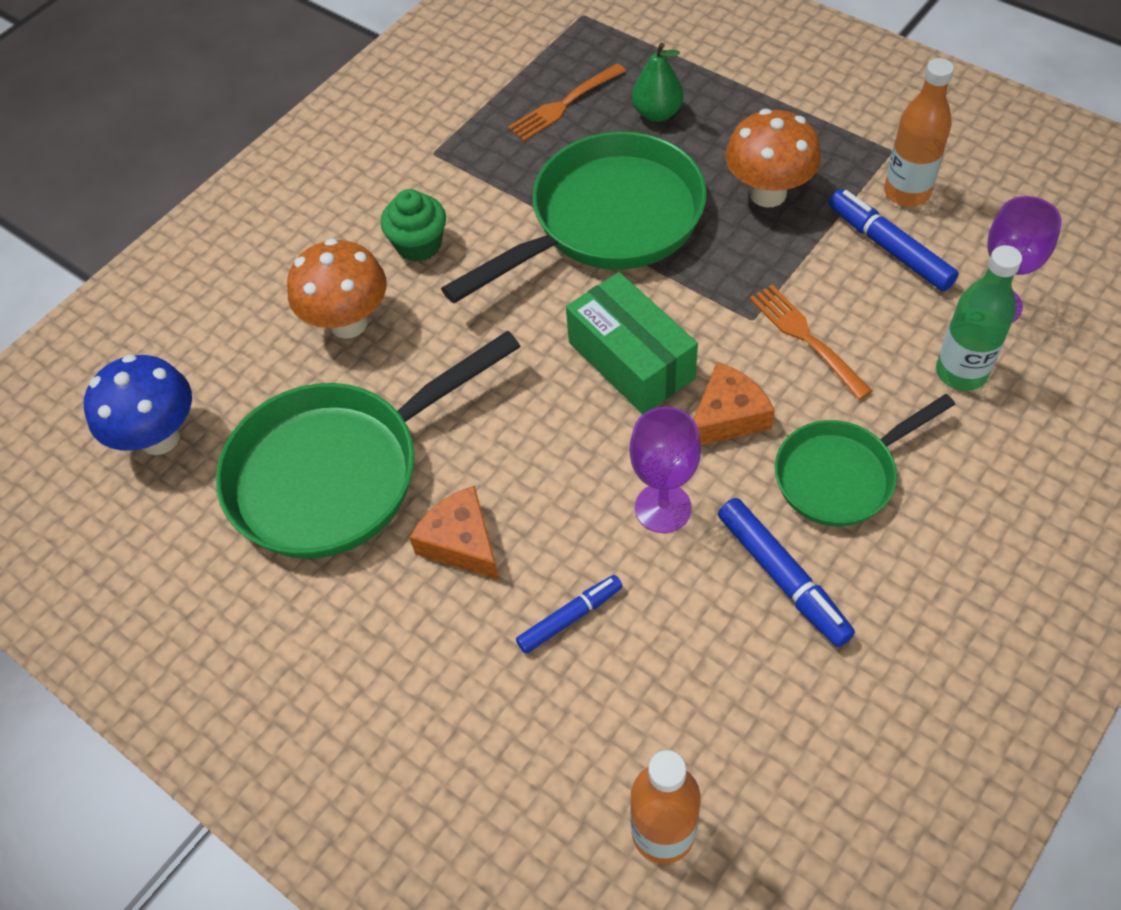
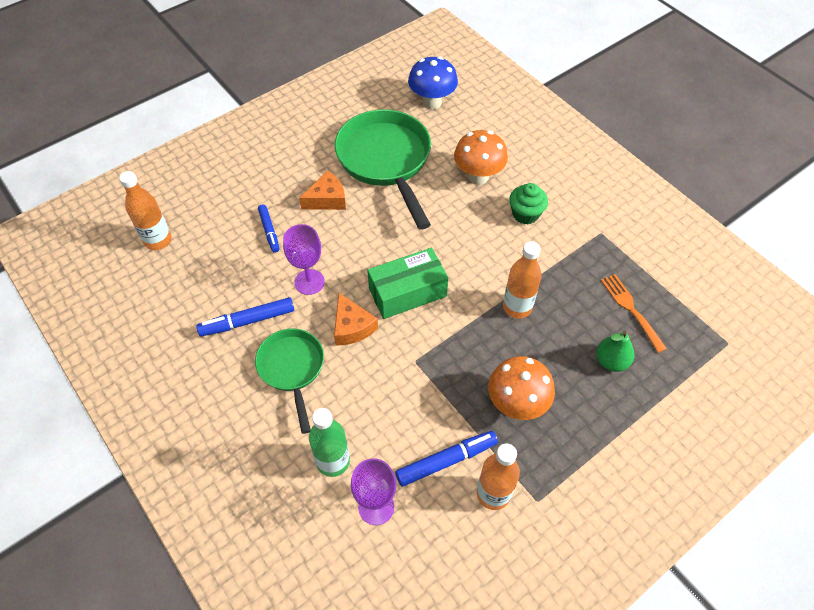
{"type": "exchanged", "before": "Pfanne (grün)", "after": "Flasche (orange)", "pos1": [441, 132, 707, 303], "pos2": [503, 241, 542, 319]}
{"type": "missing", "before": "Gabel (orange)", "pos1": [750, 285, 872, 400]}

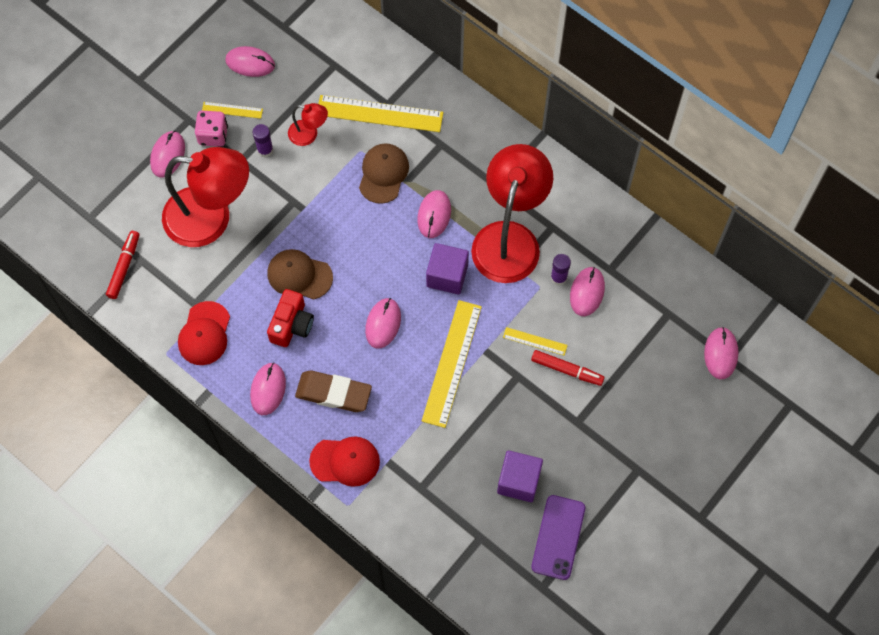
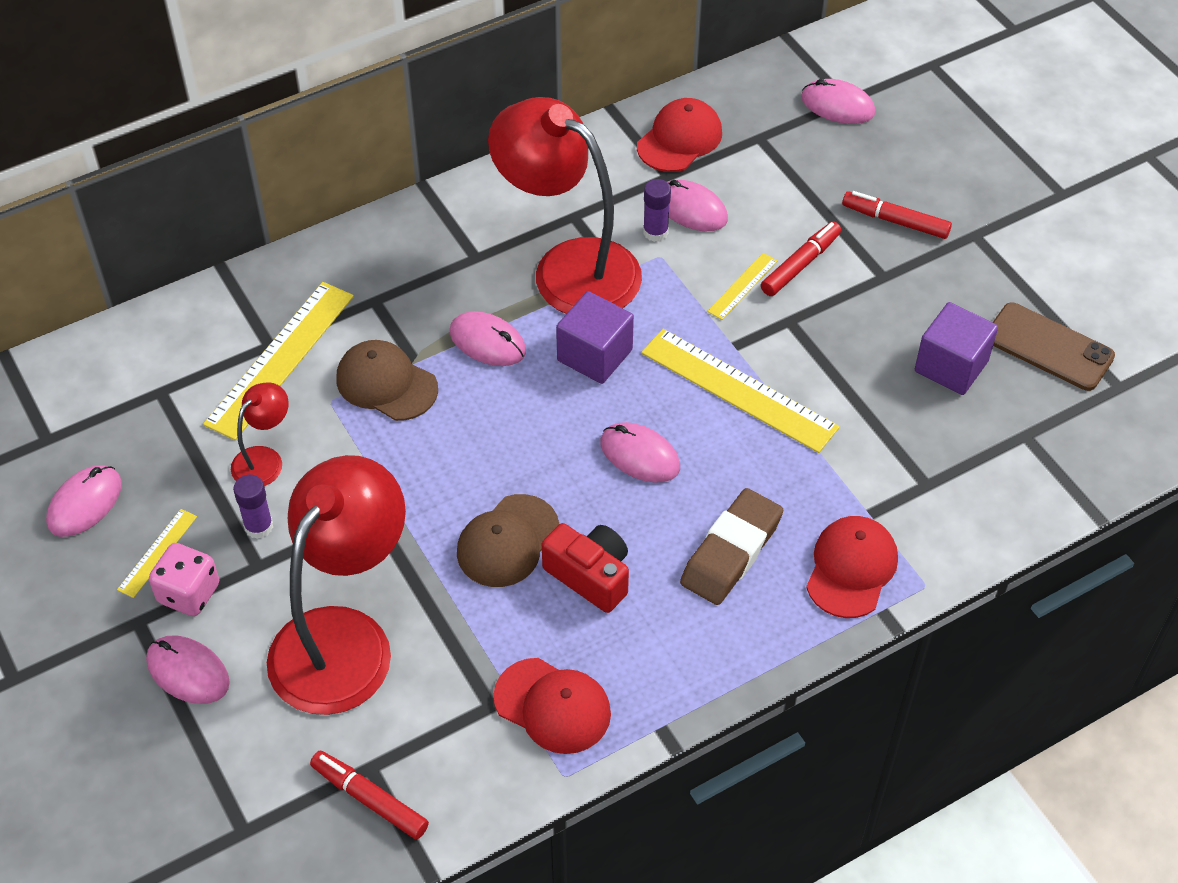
{"type": "appeared", "after": "Kappe (rot)", "pos2": [637, 98, 722, 172]}
{"type": "appeared", "after": "Filzstift (rot)", "pos2": [842, 191, 952, 239]}
{"type": "colour", "before": "Handy (lila)", "after": "Handy (braun)", "pos1": [531, 495, 585, 580], "pos2": [992, 303, 1115, 391]}
{"type": "missing", "before": "Computermaus (rosa)", "pos1": [250, 363, 286, 415]}

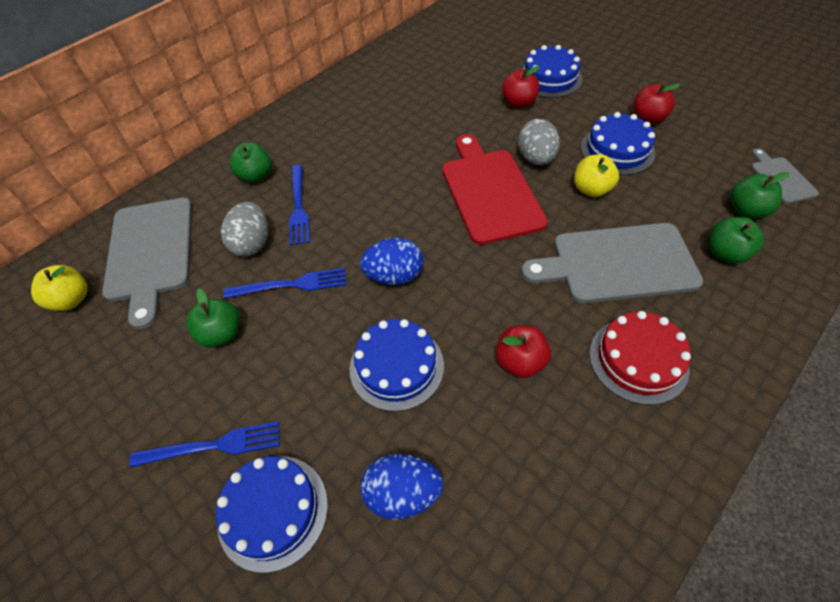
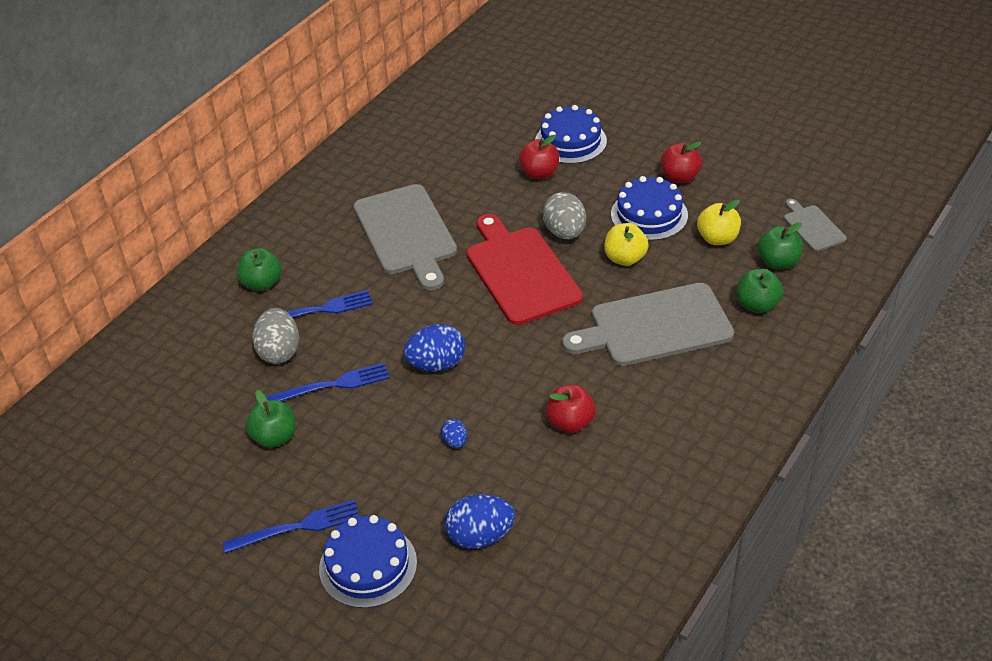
{"type": "spun", "before": "Gabel (blau)", "pos1": [289, 165, 310, 246], "pos2": [255, 290, 373, 322], "turn": -90}
{"type": "relocated", "before": "Schneidebrett (grau)", "pos1": [102, 198, 192, 329], "pos2": [353, 184, 457, 291]}
{"type": "exchanged", "before": "Kuchen (blau)", "after": "Ei (blau)", "pos1": [350, 319, 444, 411], "pos2": [441, 419, 467, 448]}
{"type": "relocated", "before": "Apfel (gelb)", "pos1": [31, 265, 87, 311], "pos2": [697, 200, 741, 245]}
{"type": "missing", "before": "Kuchen (rot)", "pos1": [589, 311, 691, 405]}

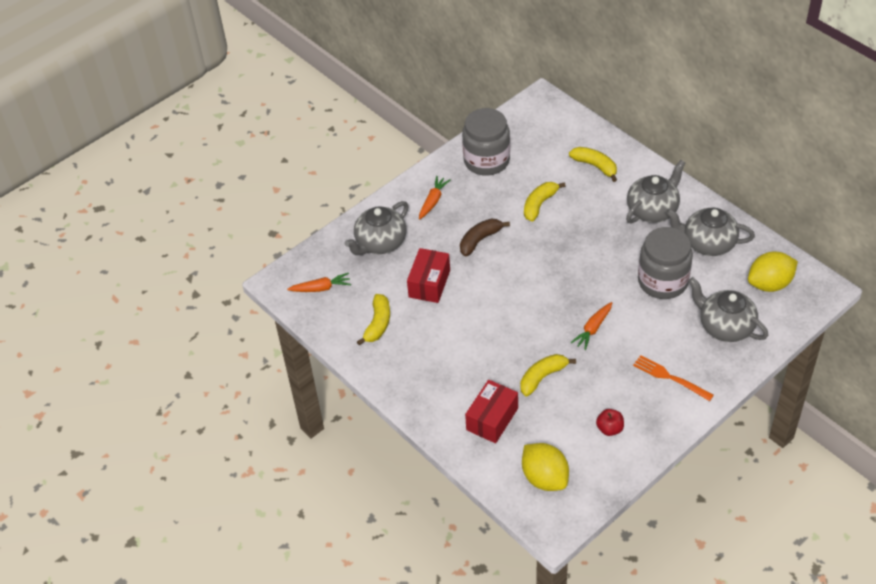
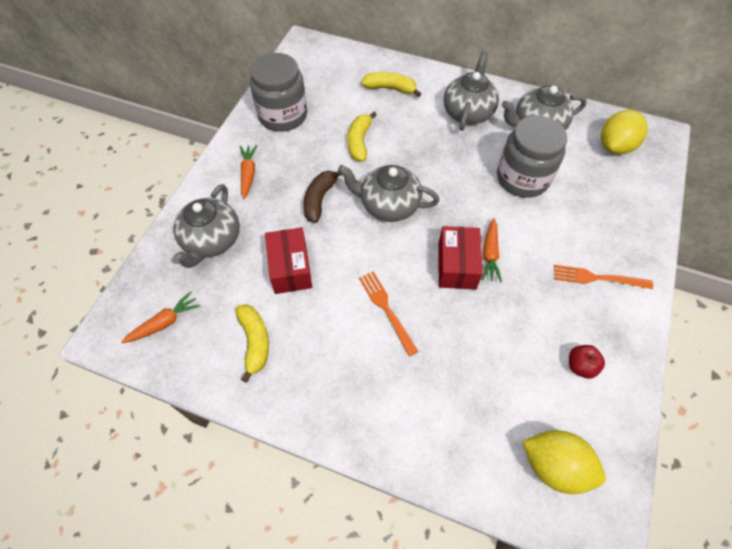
{"type": "relocated", "before": "Teekanne (grau)", "pos1": [688, 277, 768, 342], "pos2": [338, 165, 439, 222]}
{"type": "appeared", "after": "Gabel (orange)", "pos2": [359, 271, 419, 356]}
{"type": "relocated", "before": "Schachtel (rot)", "pos1": [465, 380, 518, 443], "pos2": [438, 226, 483, 290]}
{"type": "missing", "before": "Banane (gelb)", "pos1": [520, 354, 576, 396]}

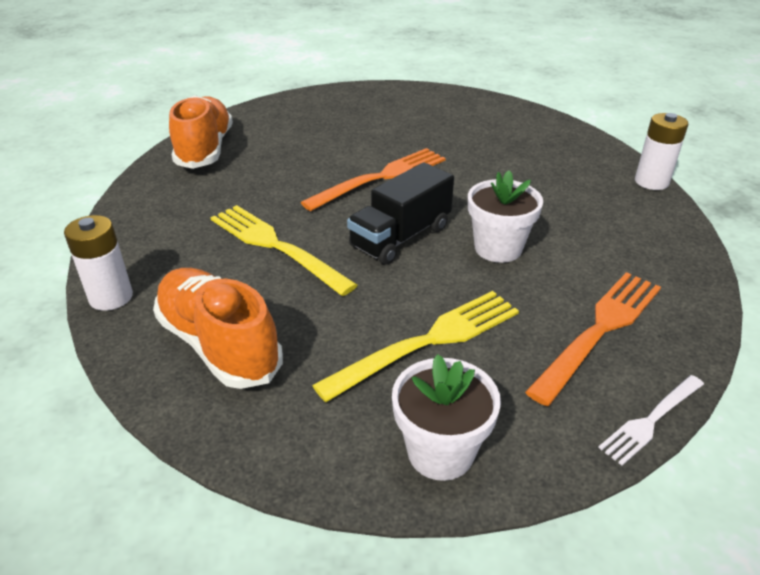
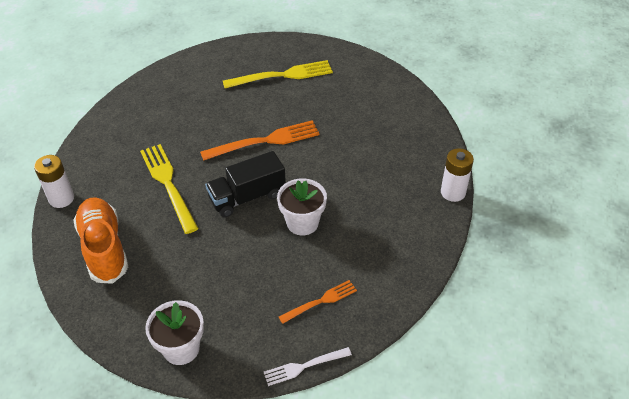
{"type": "relocated", "before": "Gabel (gelb)", "pos1": [312, 291, 519, 402], "pos2": [223, 60, 333, 88]}
{"type": "size", "before": "Gabel (orange)", "pos1": [525, 272, 661, 406], "pos2": [279, 280, 357, 324], "scale": 0.58}
{"type": "missing", "before": "Schuh (orange)", "pos1": [169, 95, 233, 169]}

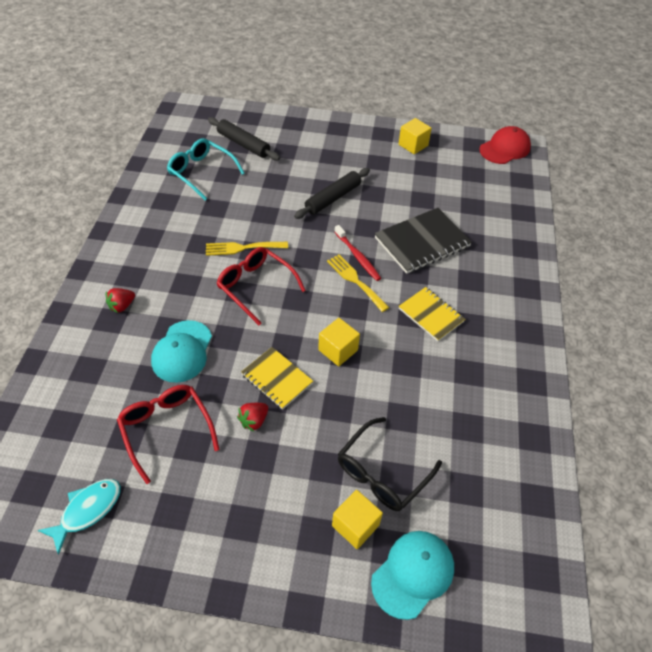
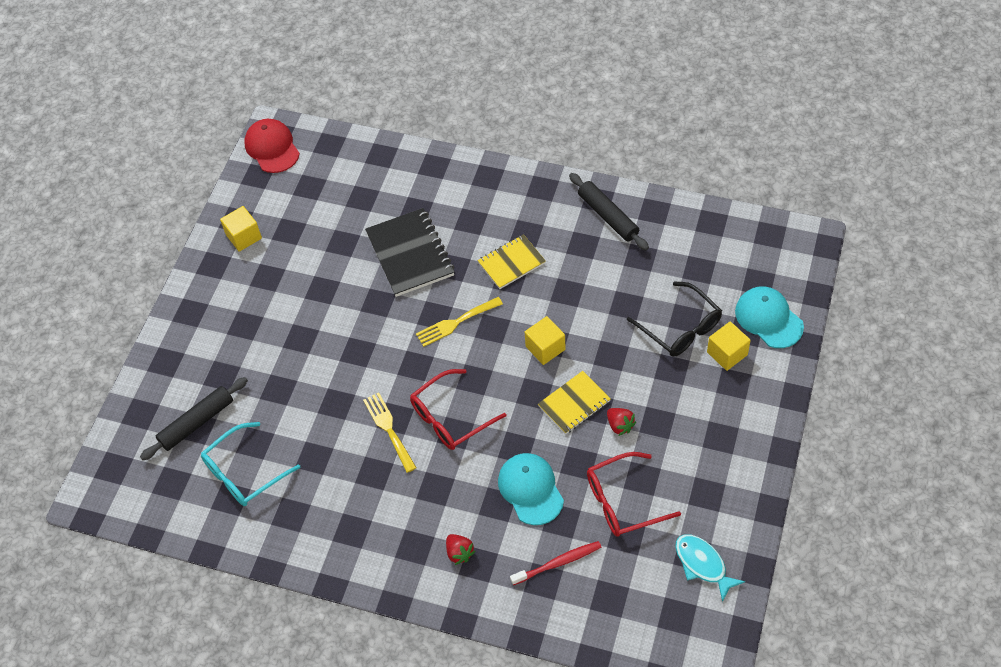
{"type": "spun", "before": "Gabel (gelb)", "pos1": [206, 242, 288, 256], "pos2": [363, 392, 417, 473], "turn": 150}
{"type": "spun", "before": "Kappe (türkis)", "pos1": [151, 320, 212, 383], "pos2": [498, 453, 564, 525], "turn": -135}
{"type": "relocated", "before": "Zahnbürste (rot)", "pos1": [334, 225, 381, 281], "pos2": [510, 541, 601, 585]}
{"type": "relocated", "before": "Nudelholz (schwarz)", "pos1": [294, 168, 370, 219], "pos2": [569, 173, 649, 251]}

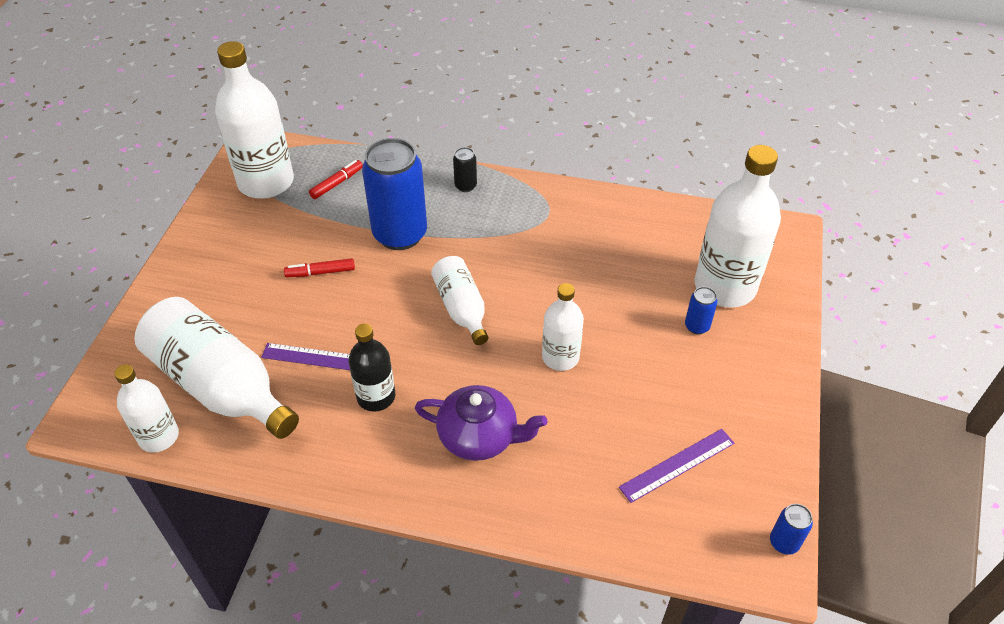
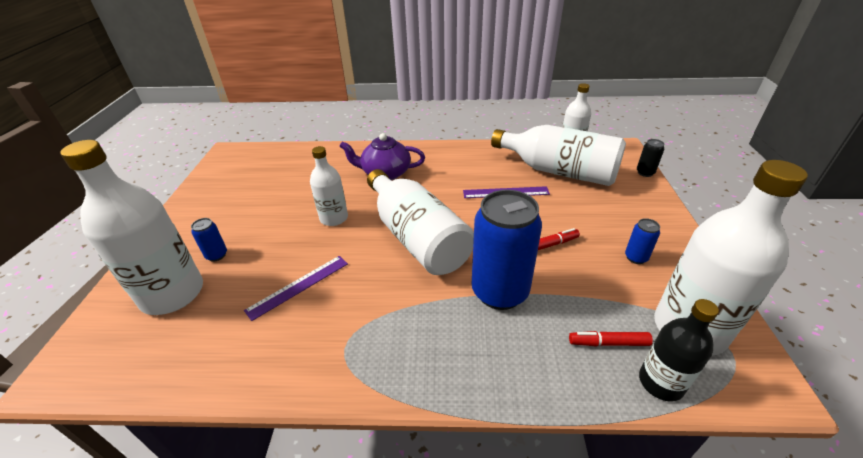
{"type": "relocated", "before": "Lineal (lila)", "pos1": [619, 429, 735, 503], "pos2": [244, 256, 348, 321]}
{"type": "size", "before": "Flasche (weiß)", "pos1": [431, 256, 488, 345], "pos2": [367, 169, 474, 275], "scale": 1.77}
{"type": "spun", "before": "Filzstift (rot)", "pos1": [309, 160, 363, 199], "pos2": [569, 331, 653, 346], "turn": 60}
{"type": "relocated", "before": "Dose (blau)", "pos1": [770, 504, 813, 555], "pos2": [625, 218, 660, 264]}
{"type": "relocated", "before": "Dose (schwarz)", "pos1": [453, 147, 477, 192], "pos2": [637, 139, 664, 177]}
{"type": "relocated", "before": "Flasche (schwarz)", "pos1": [348, 323, 395, 412], "pos2": [639, 299, 719, 402]}

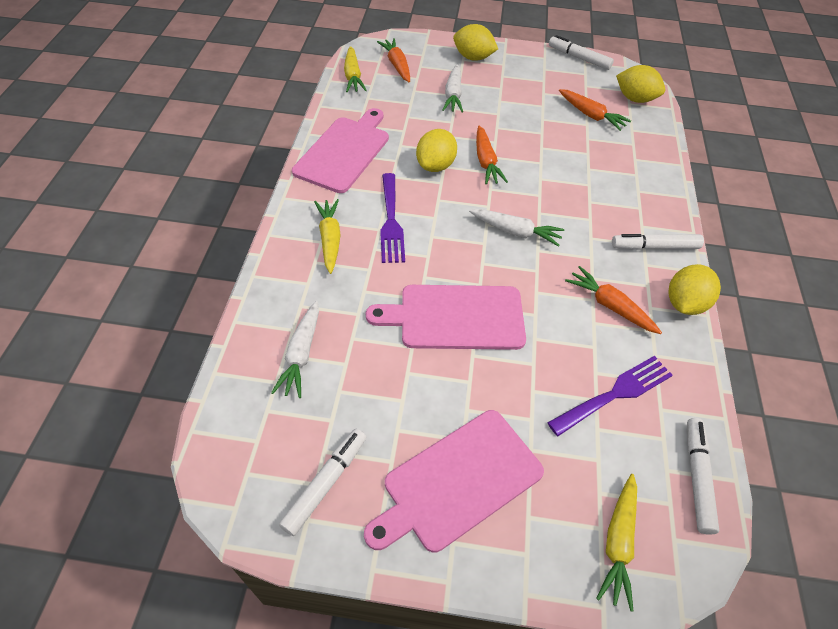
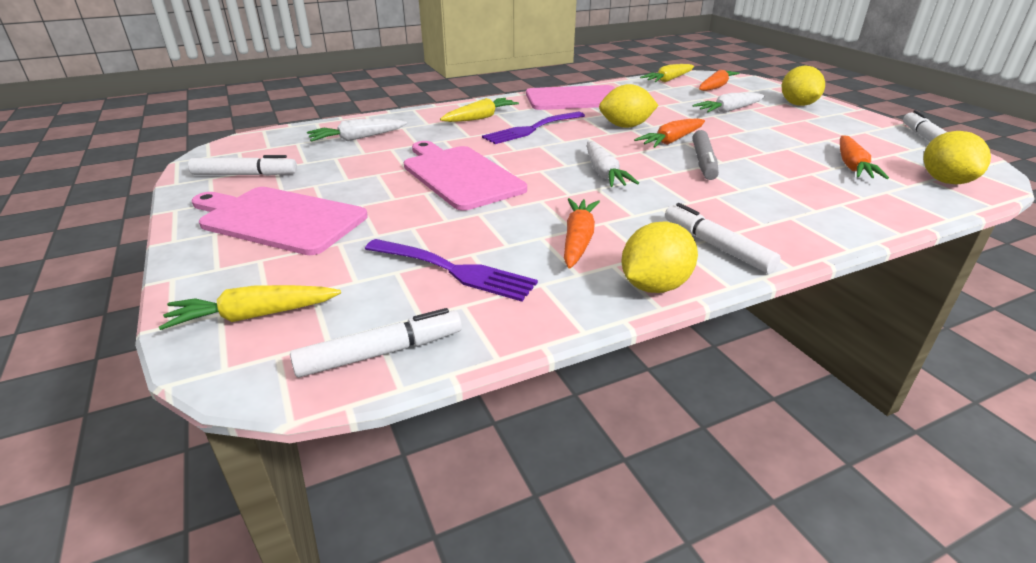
{"type": "spun", "before": "Zitrone (gelb)", "pos1": [669, 264, 721, 315], "pos2": [622, 222, 698, 293], "turn": -45}
{"type": "appeared", "after": "Filzstift (grau)", "pos2": [693, 130, 719, 180]}

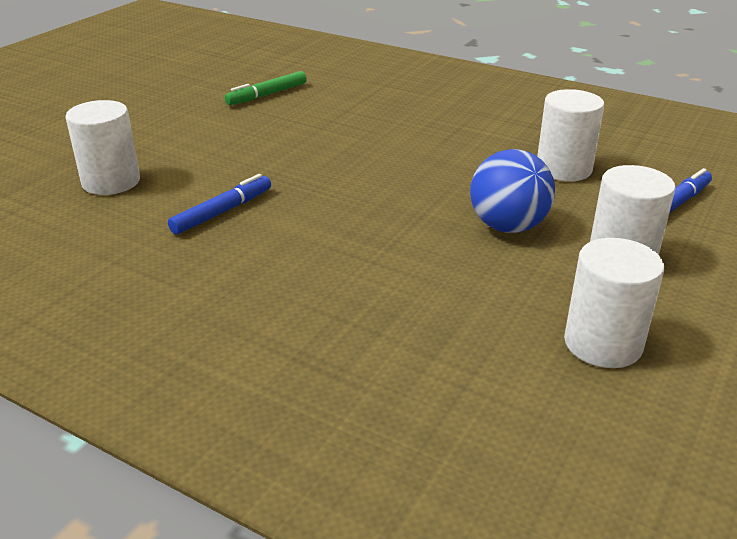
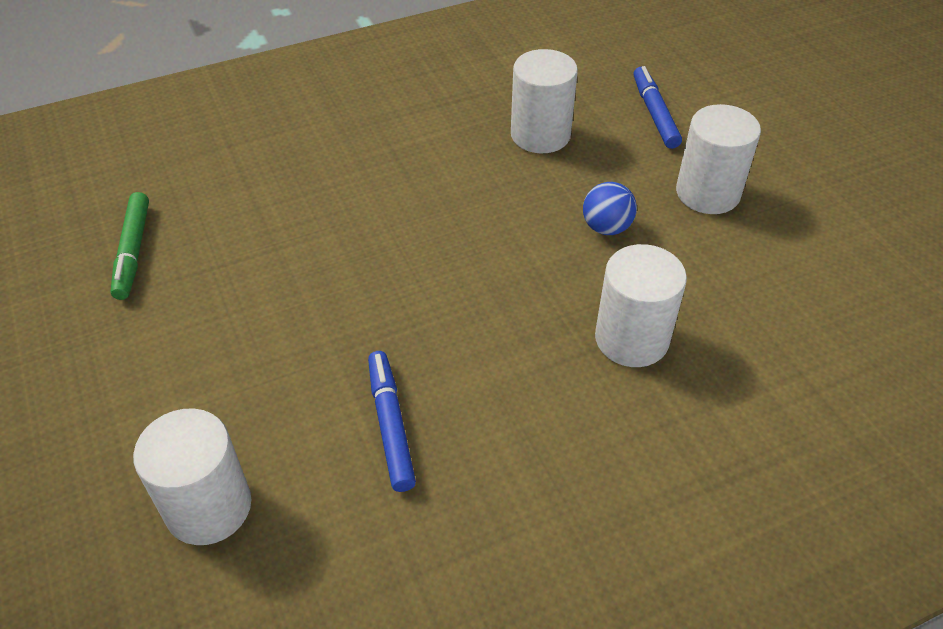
{"type": "size", "before": "Ball (blau)", "pos1": [470, 149, 555, 233], "pos2": [583, 182, 637, 235], "scale": 0.6}
{"type": "relocated", "before": "Vollzylinder (weiß)", "pos1": [564, 238, 664, 368], "pos2": [595, 244, 687, 367]}

